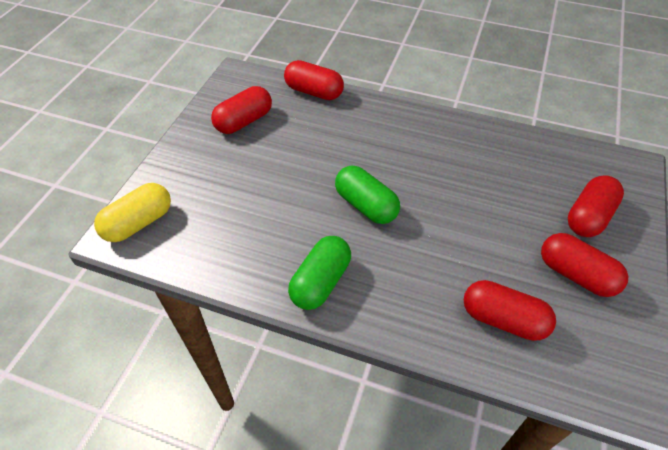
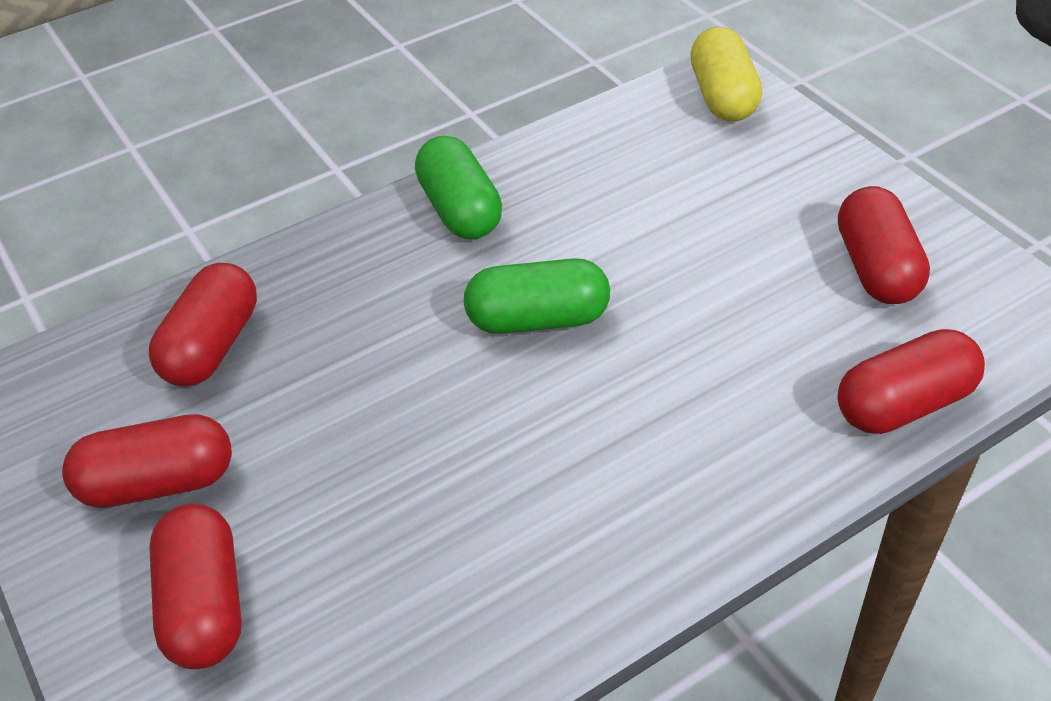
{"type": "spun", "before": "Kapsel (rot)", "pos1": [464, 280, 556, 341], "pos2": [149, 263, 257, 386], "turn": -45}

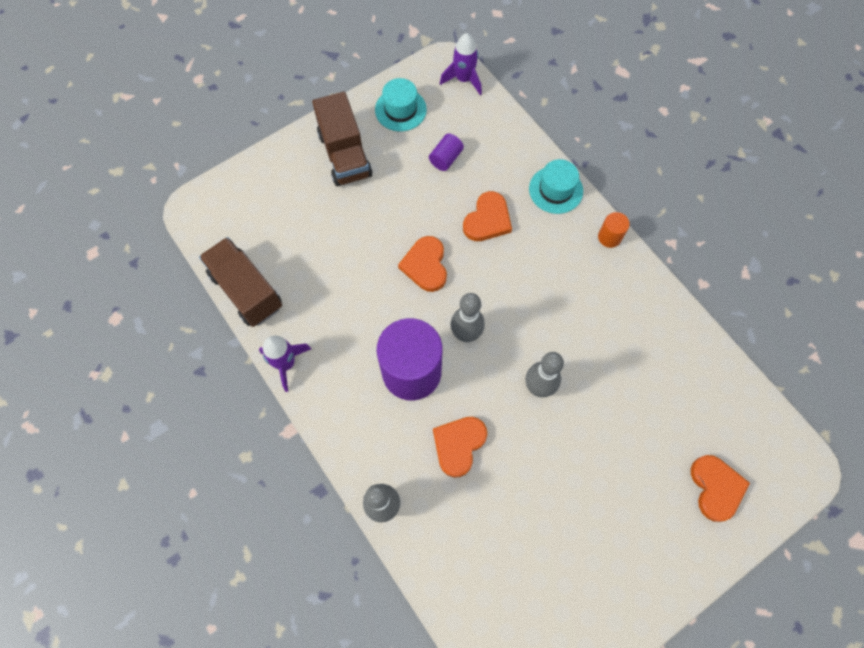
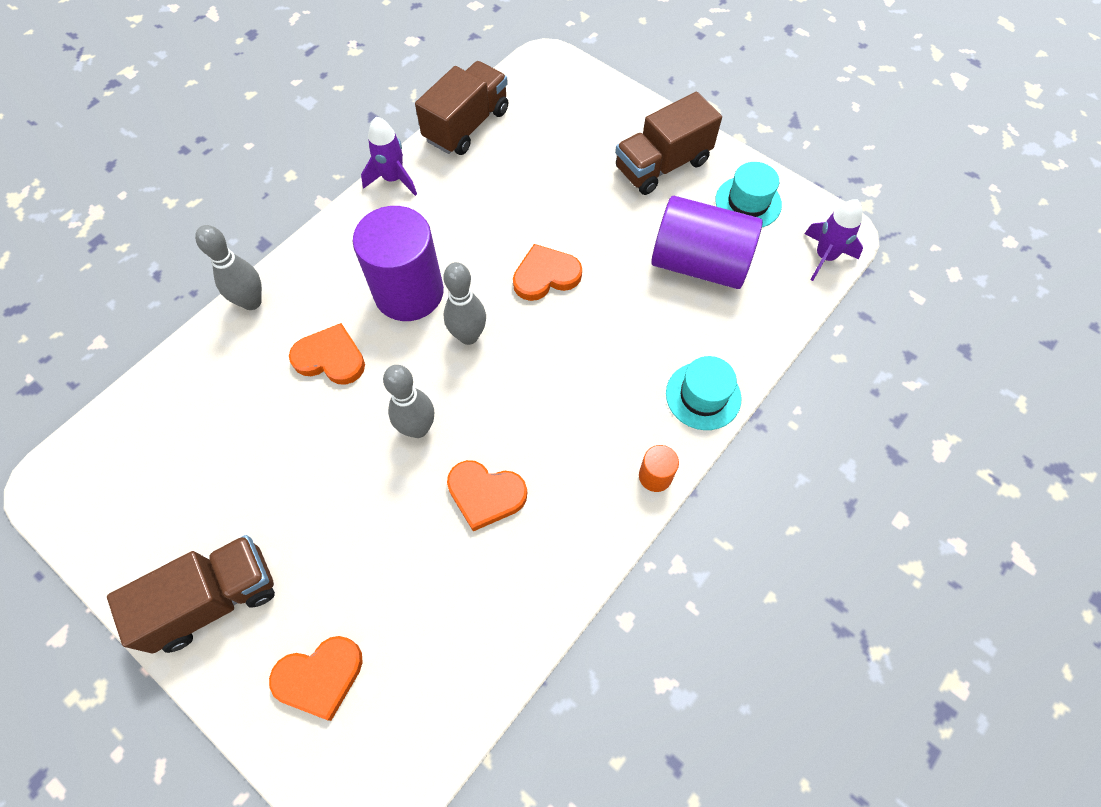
{"type": "appeared", "after": "Lastwagen (braun)", "pos2": [107, 535, 275, 654]}
{"type": "relocated", "before": "Herz (orange)", "pos1": [463, 191, 512, 241], "pos2": [447, 460, 527, 531]}
{"type": "size", "before": "Vollzylinder (lila)", "pos1": [429, 133, 464, 171], "pos2": [651, 196, 763, 289], "scale": 2.33}

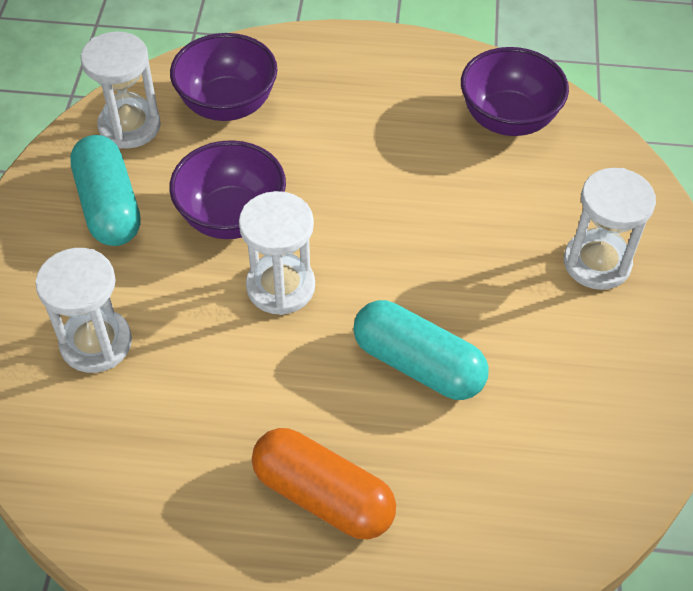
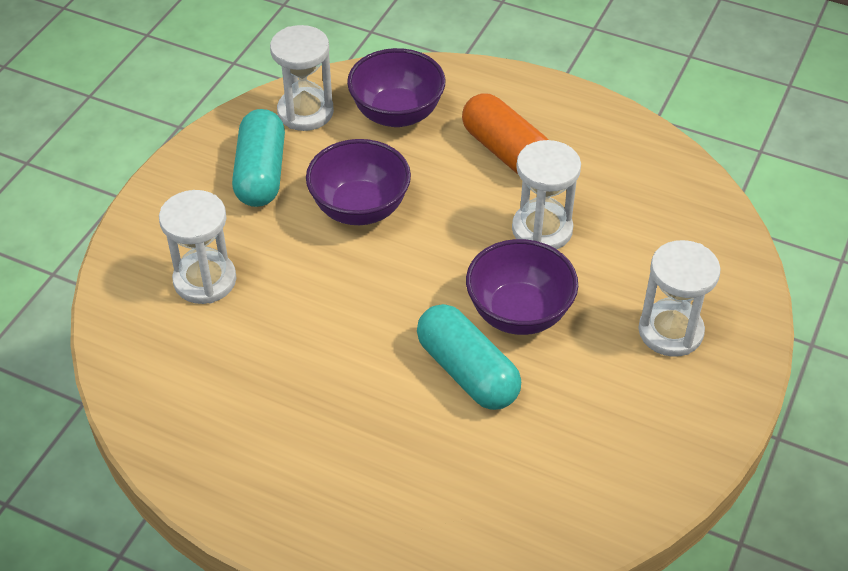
{"type": "relocated", "before": "Kapsel (orange)", "pos1": [252, 428, 396, 539], "pos2": [462, 93, 549, 174]}
{"type": "relocated", "before": "Schüssel (lila)", "pos1": [461, 47, 569, 136], "pos2": [466, 239, 578, 335]}
{"type": "relocated", "before": "Sanduhr (weiß)", "pos1": [239, 191, 315, 315], "pos2": [512, 140, 581, 249]}

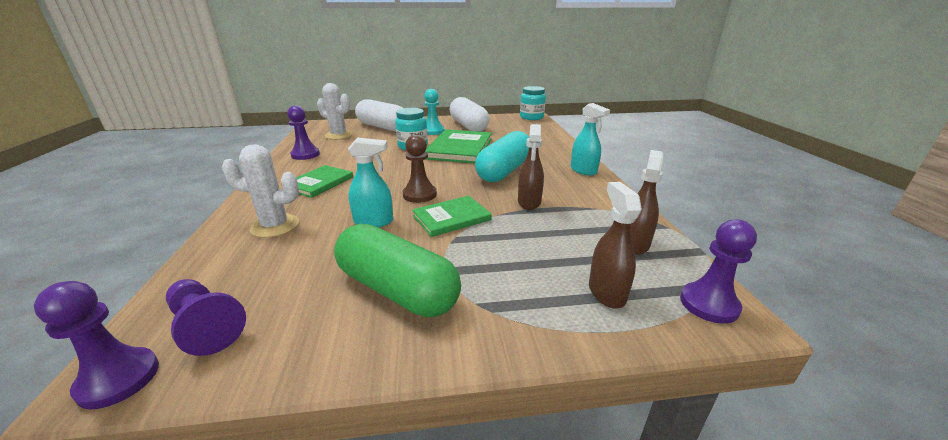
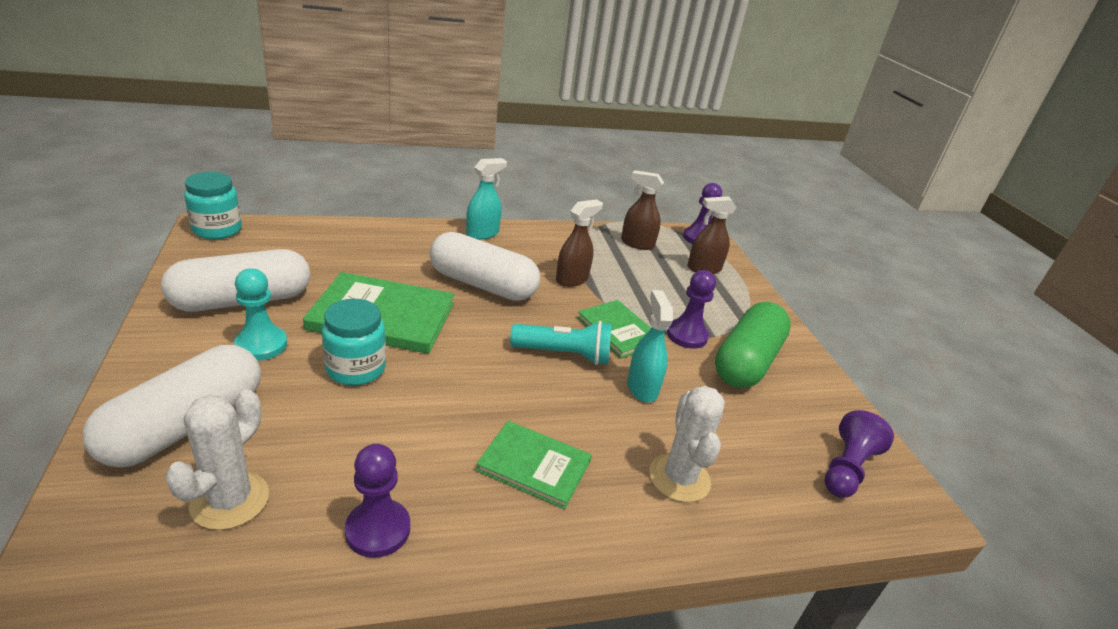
{"type": "colour", "before": "Kapsel (türkis)", "after": "Kapsel (weiß)", "pos1": [475, 131, 529, 182], "pos2": [430, 232, 540, 301]}
{"type": "exchanged", "before": "Bauer (braun)", "after": "Taschenlampe (türkis)", "pos1": [402, 135, 437, 203], "pos2": [510, 321, 612, 365]}
{"type": "spun", "before": "Sprühflasche (braun)", "pos1": [518, 124, 544, 210], "pos2": [556, 199, 603, 287], "turn": -45}
{"type": "relocated", "before": "Bauer (lila)", "pos1": [34, 281, 159, 409], "pos2": [667, 270, 716, 349]}

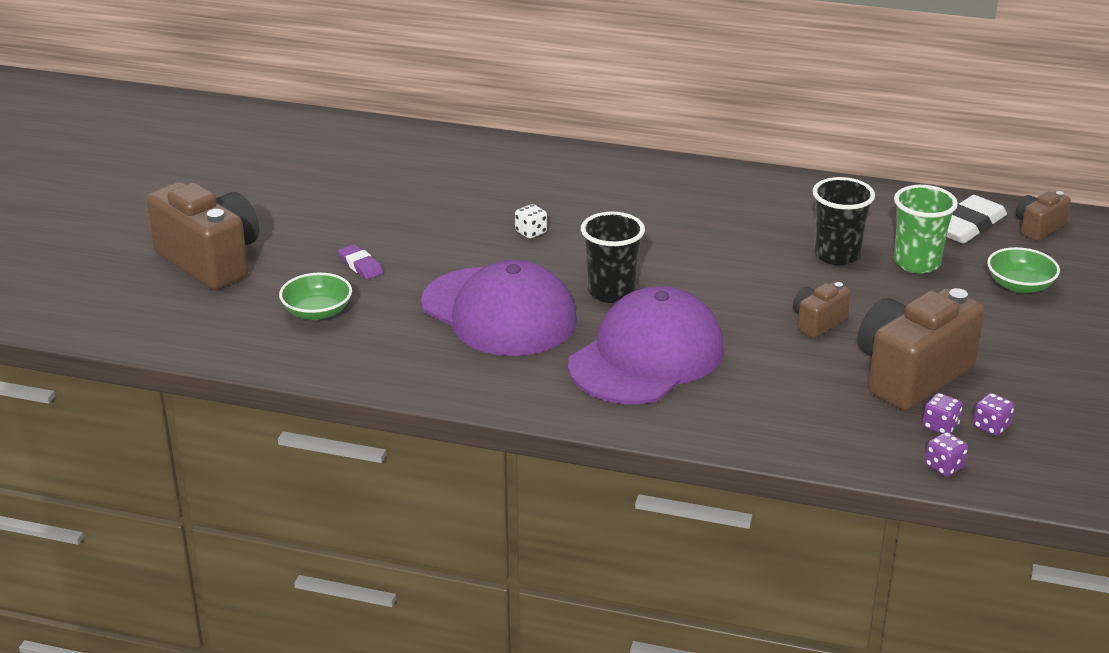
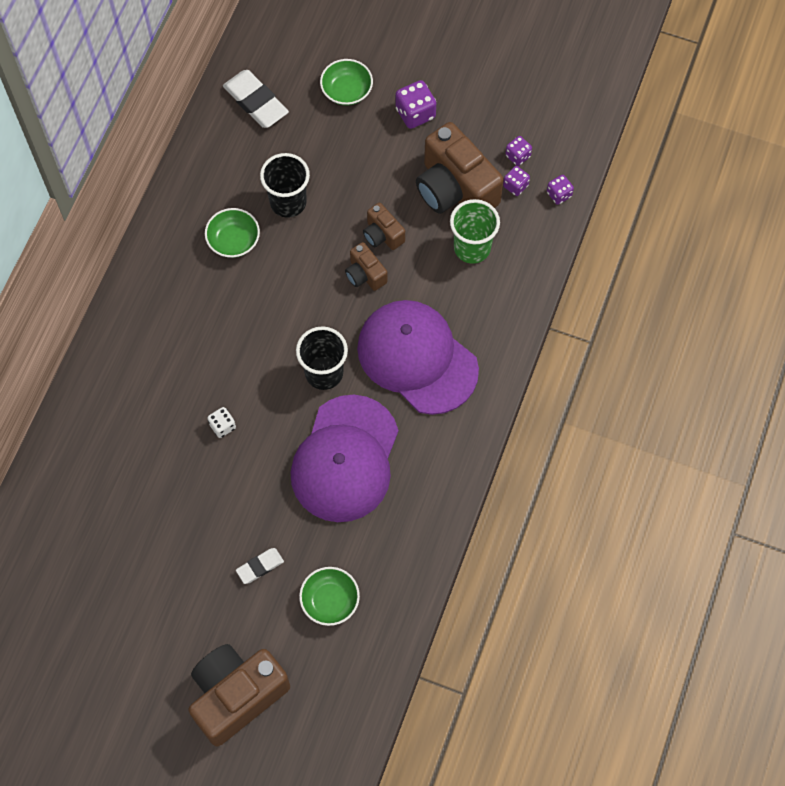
{"type": "appeared", "after": "Schüssel (grün)", "pos2": [205, 208, 260, 258]}
{"type": "colour", "before": "Radiergummi (lila)", "after": "Radiergummi (weiß)", "pos1": [338, 244, 383, 280], "pos2": [236, 548, 284, 584]}
{"type": "spun", "before": "Kappe (lila)", "pos1": [421, 260, 577, 356], "pos2": [290, 395, 399, 522], "turn": 150}
{"type": "relocated", "before": "Kamera (braun)", "pos1": [1016, 191, 1071, 241], "pos2": [345, 242, 387, 291]}
{"type": "appeared", "after": "Spielwürfel (lila)", "pos2": [395, 80, 436, 129]}
{"type": "relocated", "before": "Becher (grün)", "pos1": [894, 185, 958, 274], "pos2": [450, 199, 500, 264]}

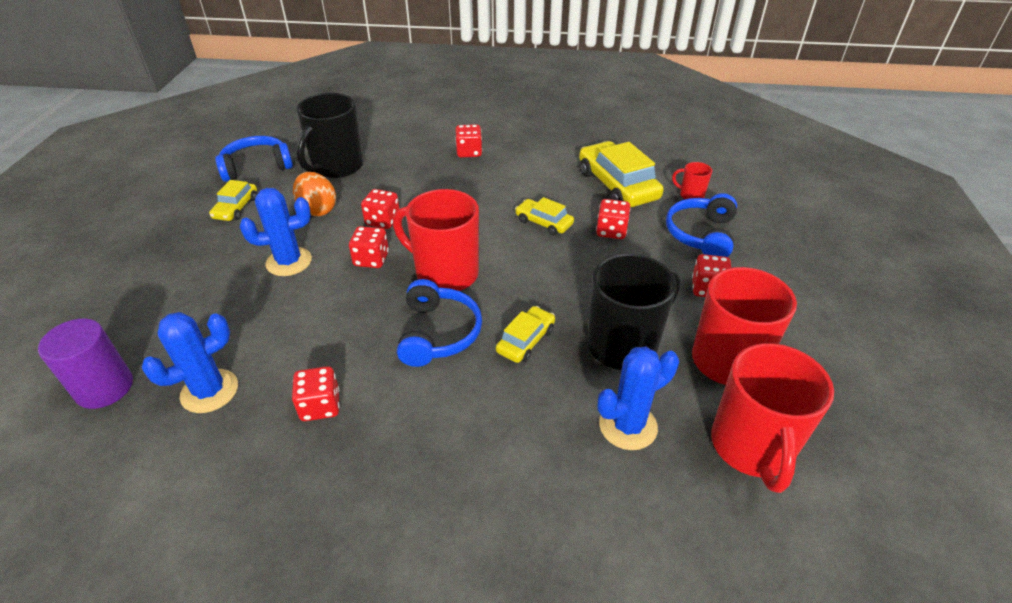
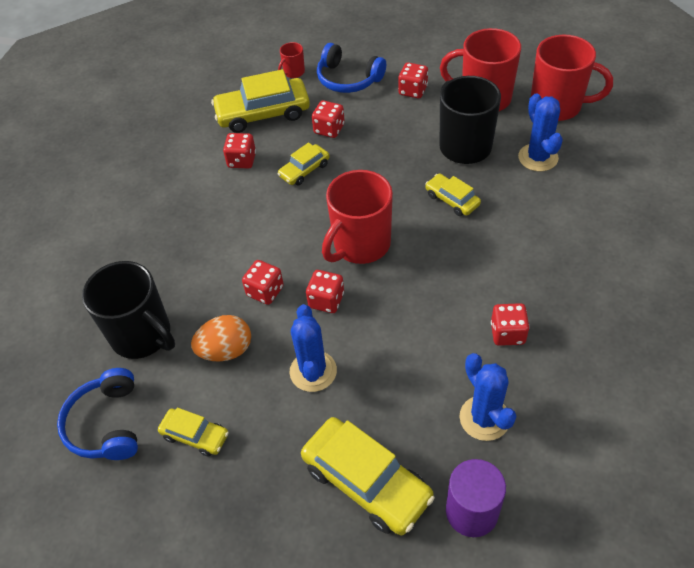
{"type": "relocated", "before": "Spielwürfel (rot)", "pos1": [455, 124, 482, 158], "pos2": [223, 133, 256, 169]}
{"type": "appeared", "after": "Auto (gelb)", "pos2": [301, 417, 435, 535]}
{"type": "missing", "before": "Kopfhörer (blau)", "pos1": [397, 279, 482, 367]}

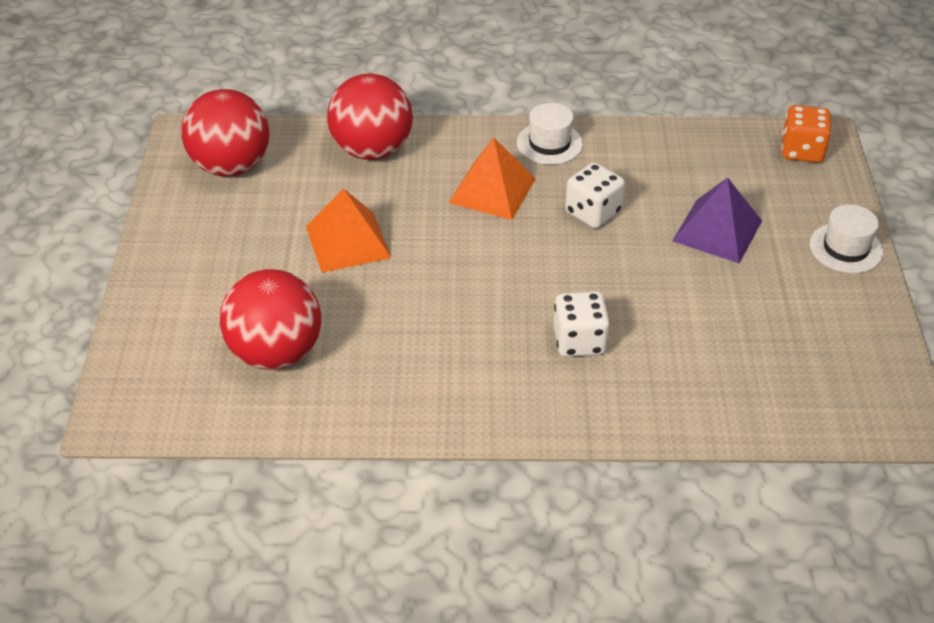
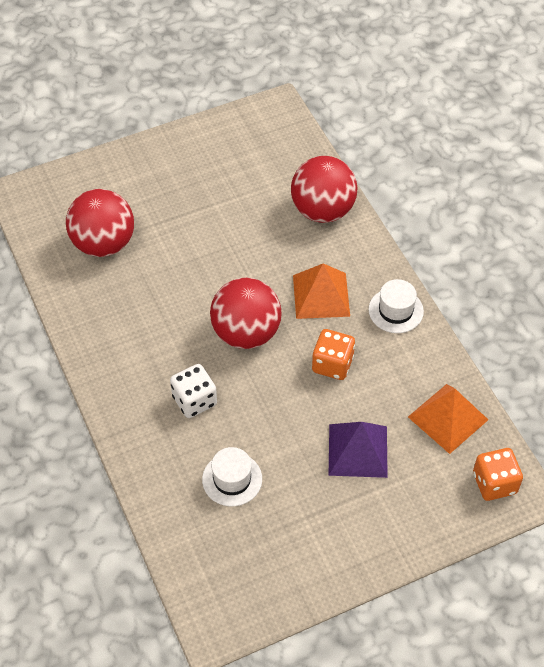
{"type": "relocated", "before": "Hut (weiß)", "pos1": [810, 205, 883, 273], "pos2": [202, 447, 262, 506]}
{"type": "relocated", "before": "Ball (rot)", "pos1": [182, 89, 269, 177], "pos2": [210, 278, 281, 349]}
{"type": "colour", "before": "Spielwürfel (weiß)", "after": "Spielwürfel (orange)", "pos1": [565, 162, 625, 228], "pos2": [312, 329, 355, 380]}
{"type": "relocated", "before": "Pyramide (orange)", "pos1": [306, 188, 391, 273], "pos2": [408, 384, 488, 454]}

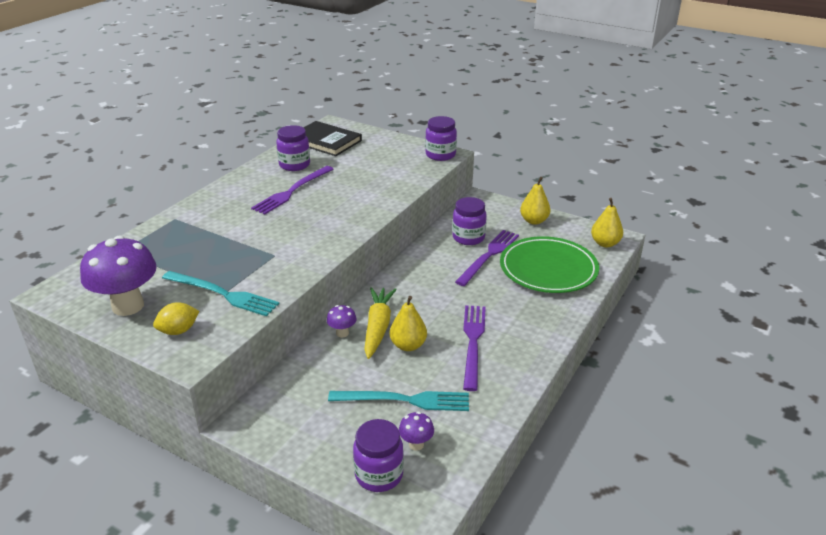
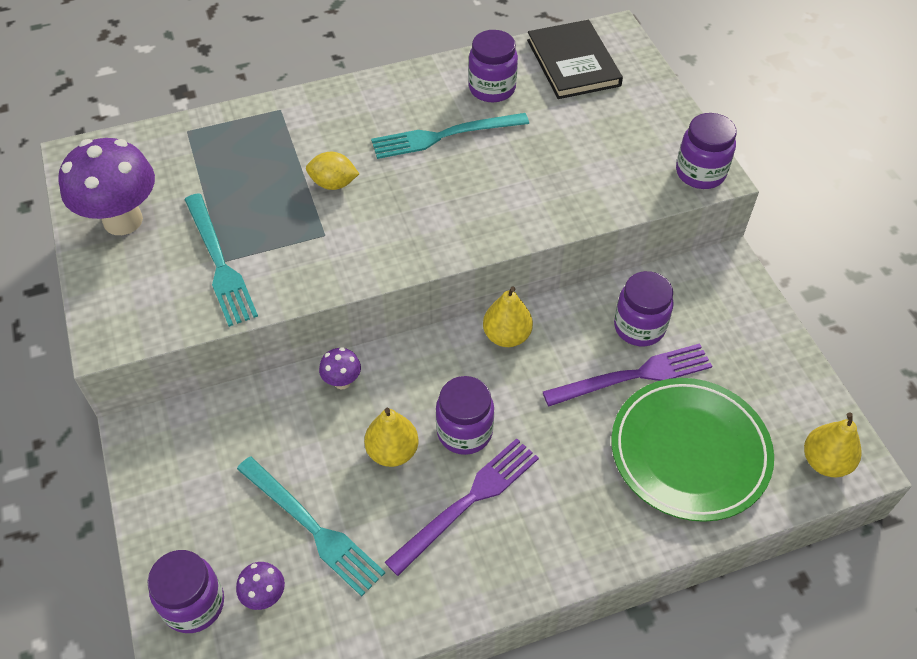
{"type": "relocated", "before": "Zitrone (gelb)", "pos1": [153, 302, 199, 335], "pos2": [306, 152, 359, 190]}
{"type": "colour", "before": "Gabel (lila)", "after": "Gabel (türkis)", "pos1": [251, 166, 334, 214], "pos2": [371, 113, 529, 159]}
{"type": "appeared", "after": "Einmachglas (lila)", "pos2": [436, 376, 494, 455]}
{"type": "relocated", "before": "Birne (gelb)", "pos1": [520, 177, 550, 225], "pos2": [483, 287, 533, 347]}
{"type": "missing", "before": "Karotte (gelb)", "pos1": [364, 287, 397, 359]}

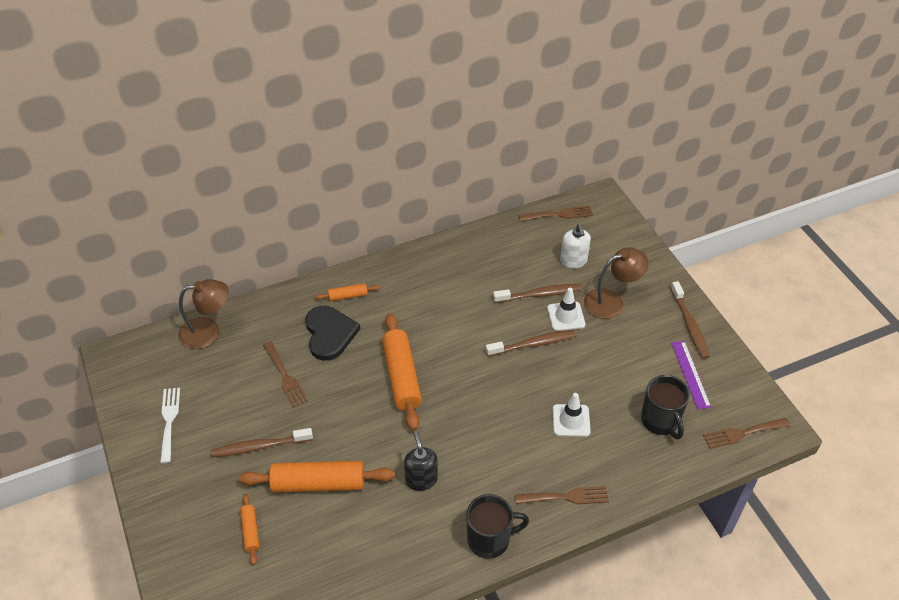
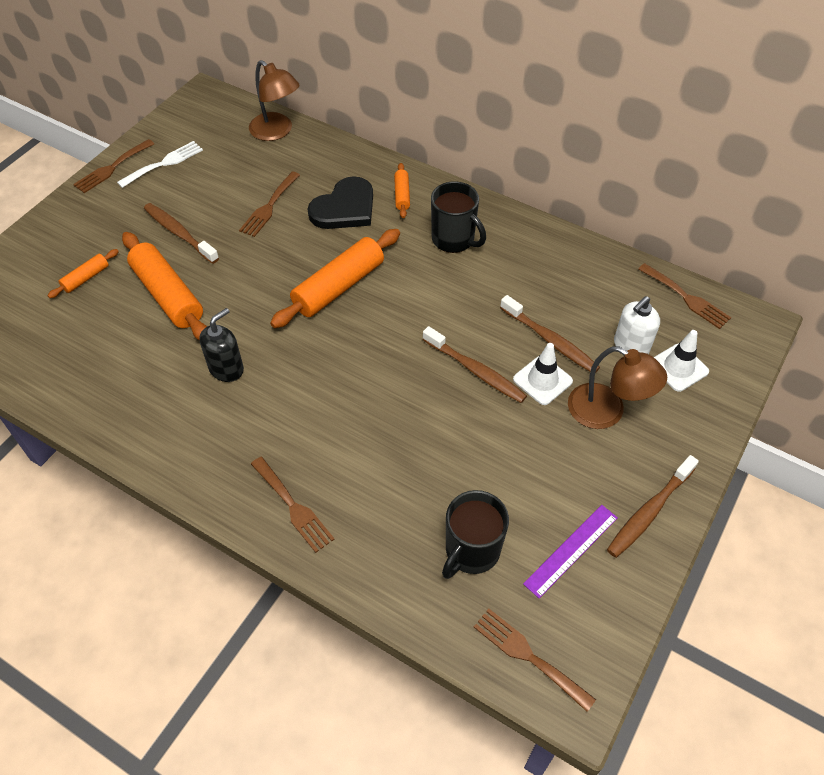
{"type": "appeared", "after": "Gabel (braun)", "pos2": [73, 139, 154, 193]}
{"type": "spun", "before": "Nudelholz (orange)", "pos1": [315, 283, 380, 301], "pos2": [394, 163, 410, 218], "turn": 45}
{"type": "relocated", "before": "Tasse (schwarz)", "pos1": [466, 494, 529, 559], "pos2": [431, 182, 486, 253]}
{"type": "relocated", "before": "Leitkegel (weiß)", "pos1": [552, 393, 591, 437], "pos2": [654, 330, 709, 392]}

